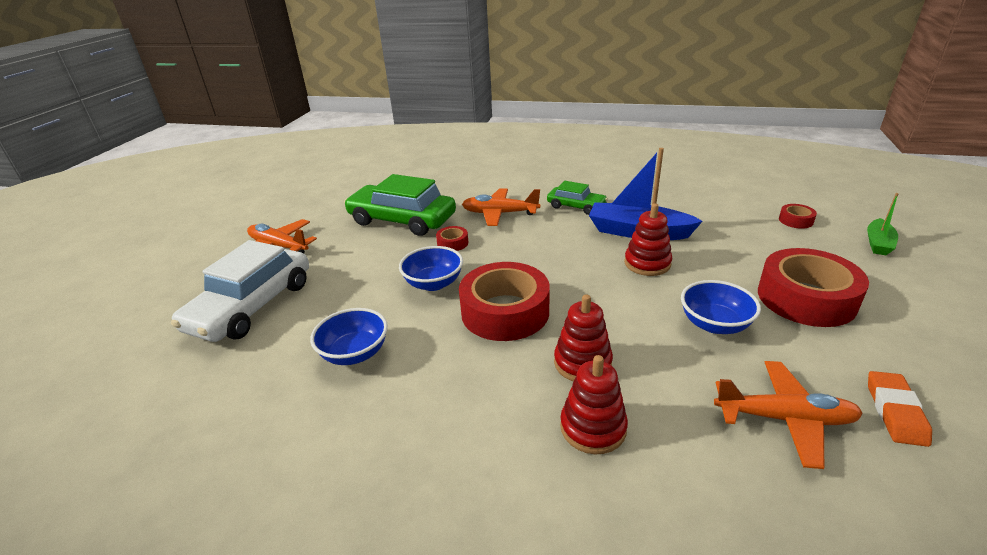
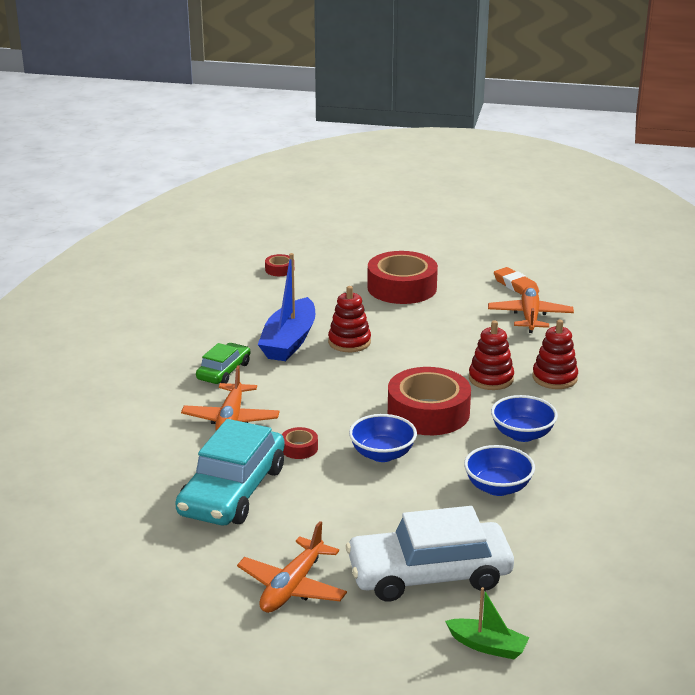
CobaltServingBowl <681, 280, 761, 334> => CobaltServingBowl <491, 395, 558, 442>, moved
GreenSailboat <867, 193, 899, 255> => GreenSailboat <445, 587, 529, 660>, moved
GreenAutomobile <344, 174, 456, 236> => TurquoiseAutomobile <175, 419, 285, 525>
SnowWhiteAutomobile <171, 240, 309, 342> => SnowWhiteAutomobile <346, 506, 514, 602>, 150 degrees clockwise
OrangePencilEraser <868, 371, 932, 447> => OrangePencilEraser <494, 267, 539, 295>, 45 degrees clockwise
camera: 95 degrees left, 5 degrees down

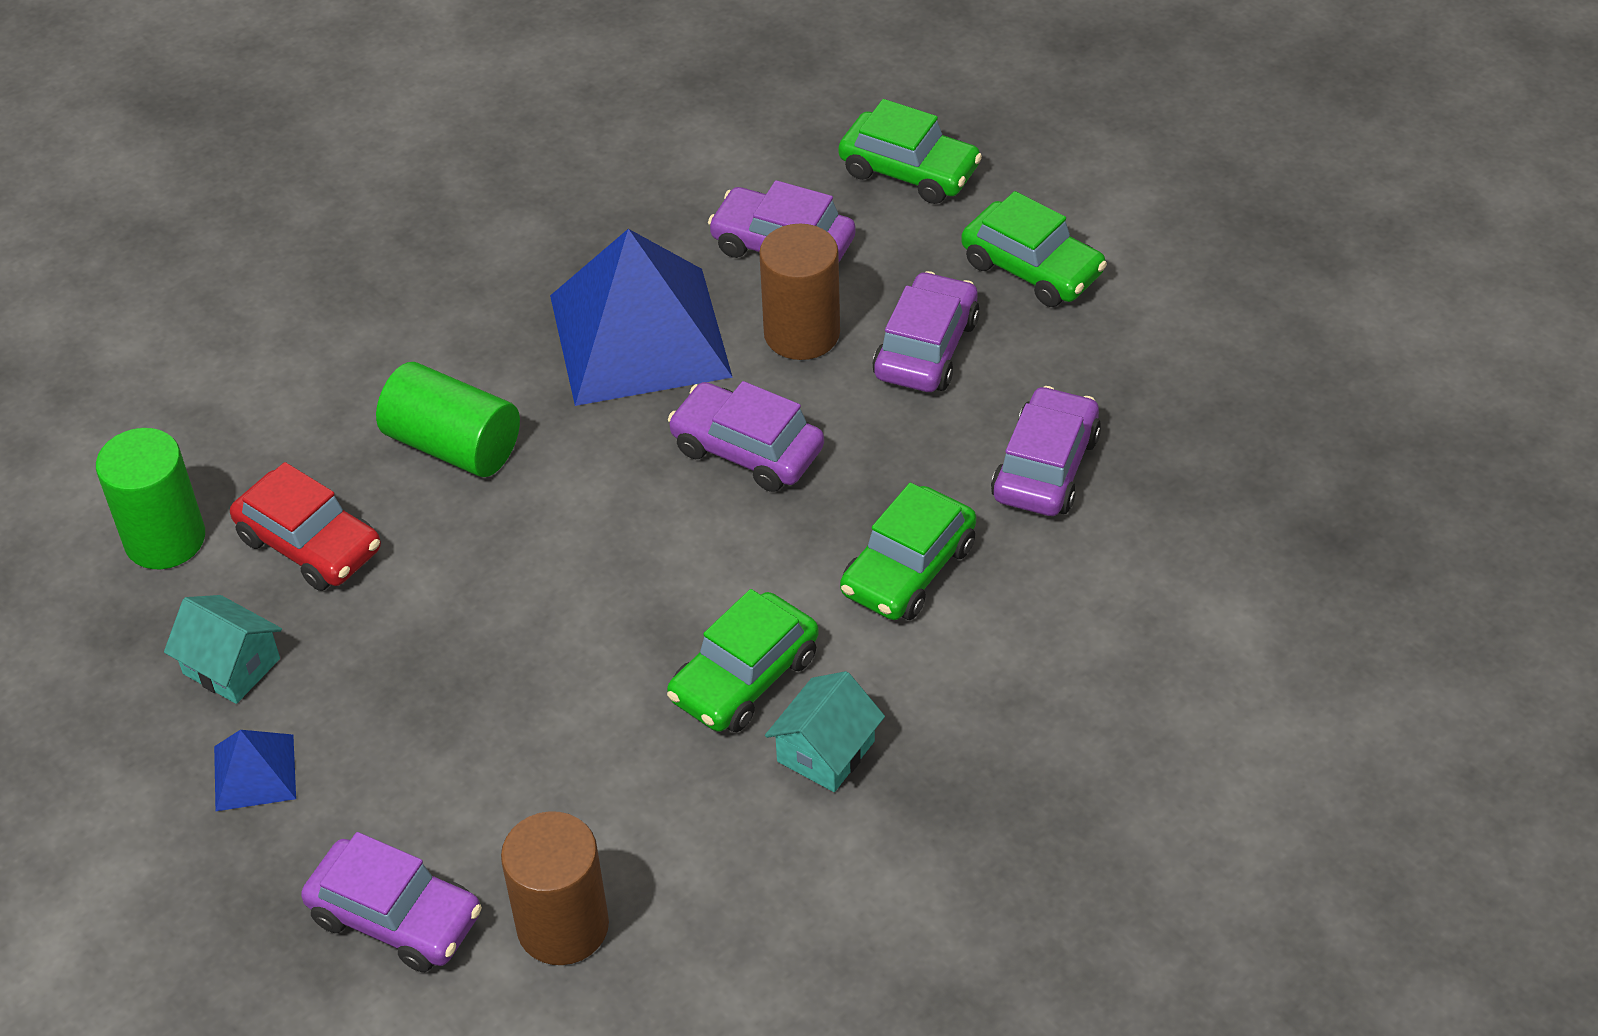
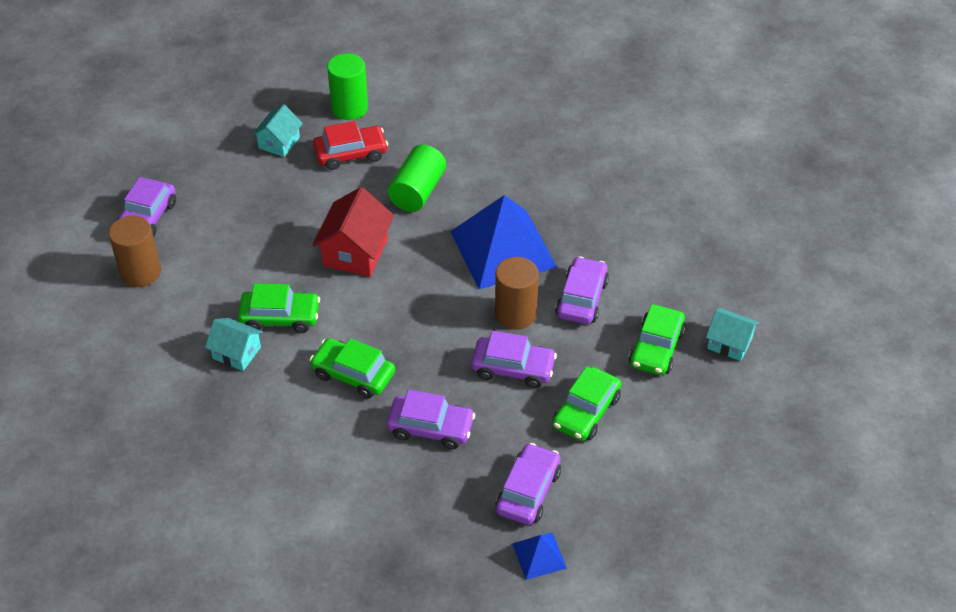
nothing => CrimsonHouse <312, 187, 394, 277>
nothing => TurquoiseHouse <706, 308, 759, 361>
CobaltPyramid <214, 730, 296, 811> => CobaltPyramid <512, 533, 567, 580>, moved
VioletAutomobile <668, 381, 824, 492> => VioletAutomobile <495, 443, 561, 525>, moved
CrimsonAutomobile <230, 462, 381, 591> => CrimsonAutomobile <313, 121, 388, 170>, 135 degrees counterclockwise
GreenAutomobile <667, 589, 819, 732> => GreenAutomobile <238, 283, 320, 333>, 150 degrees clockwise
camera: 80 degrees right, 0 degrees up

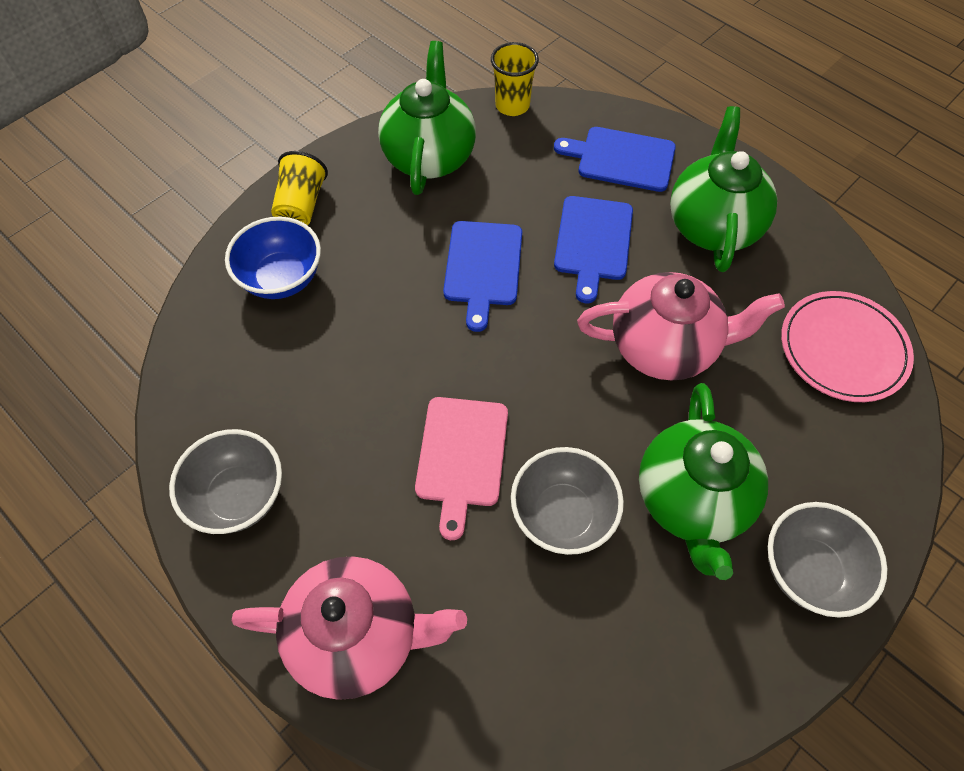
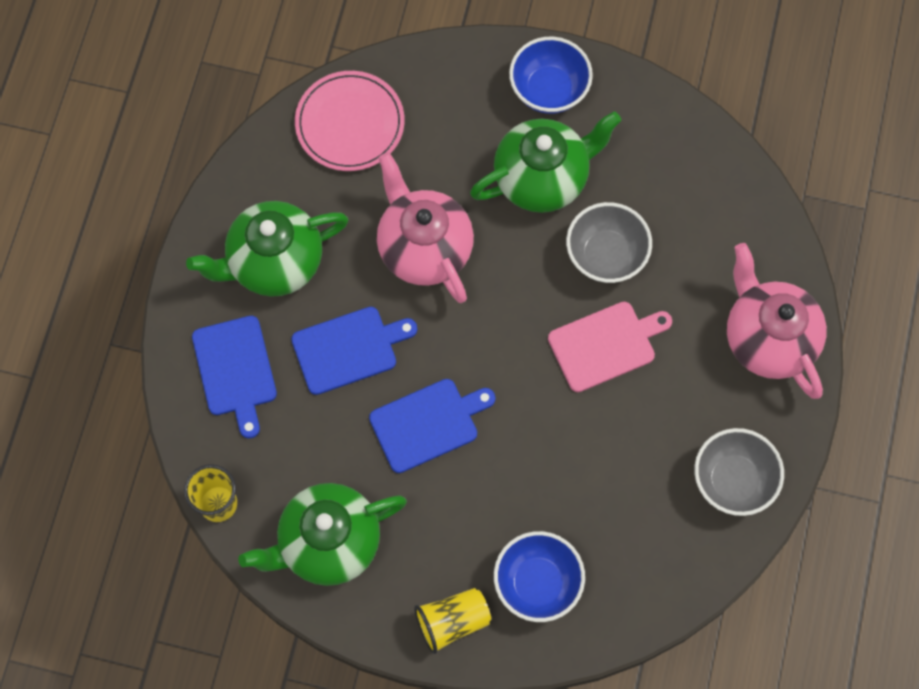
AshGreyServingBowl <768, 502, 887, 618> => CobaltServingBowl <509, 37, 593, 114>
camera: 120 degrees left, 10 degrees up

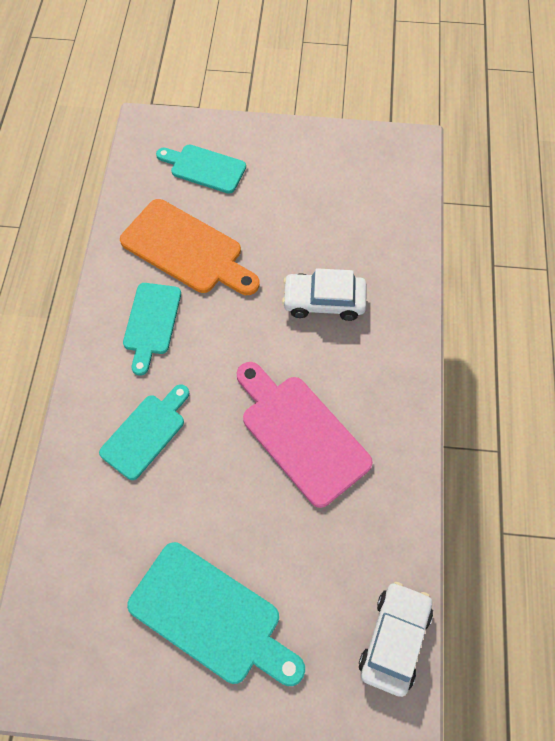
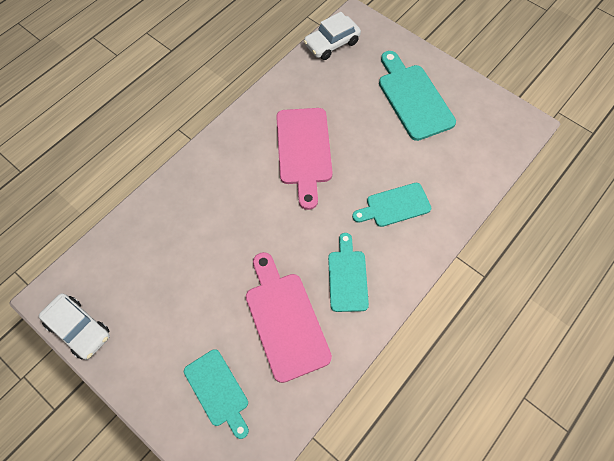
SnowWhiteAutomobile <282, 268, 367, 321> => SnowWhiteAutomobile <39, 293, 110, 360>, moved
OrangeBreadBoard <120, 199, 260, 295> => RosyBreadBoard <246, 252, 332, 383>
TurquoiseBreadBoard <123, 283, 181, 376> => TurquoiseBreadBoard <328, 233, 369, 312>, 45 degrees counterclockwise
camera: 145 degrees left, 0 degrees up

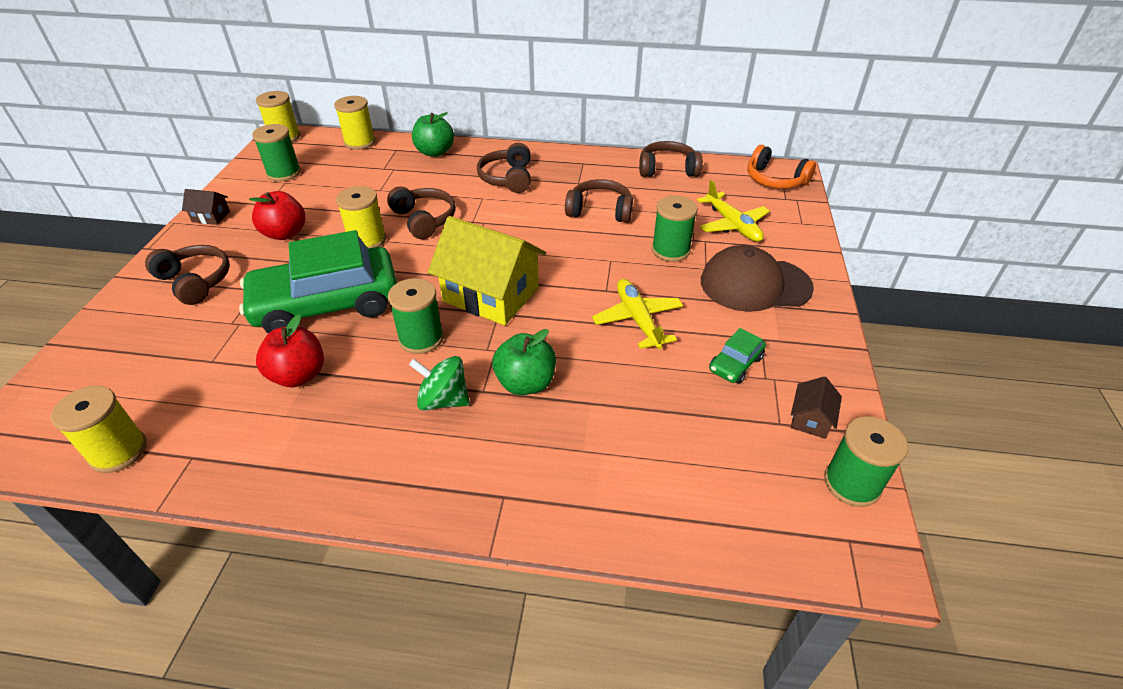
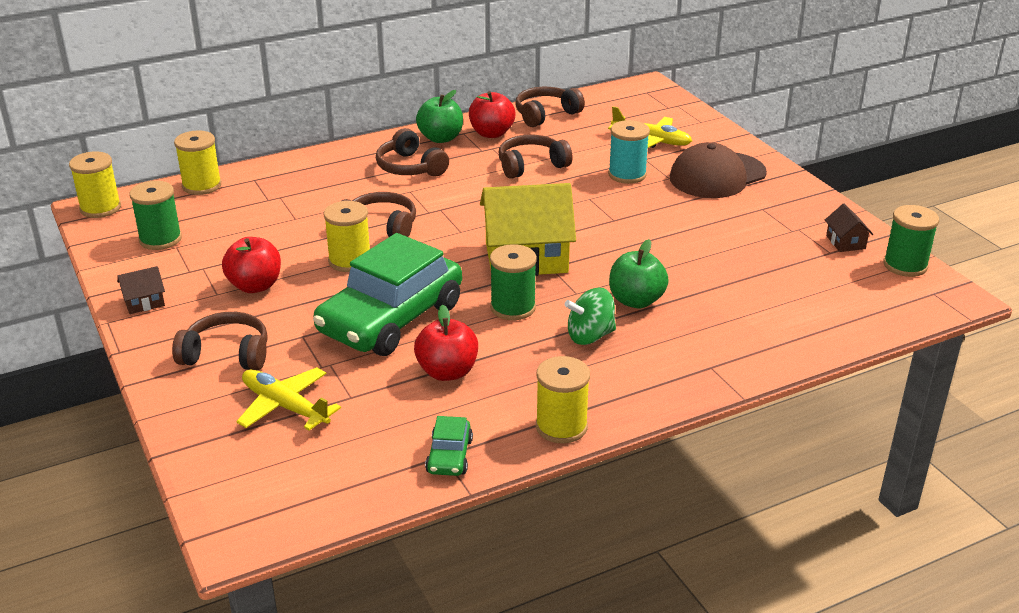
OrangeOverEarHeadphones <747, 145, 816, 189> => nothing
nothing => CrimsonToyApple <469, 91, 515, 138>
GoldenReelOfThread <51, 385, 147, 473> => GoldenReelOfThread <536, 356, 590, 443>, moved
GreenToyApple <412, 112, 454, 157> => GreenToyApple <416, 90, 463, 143>, moved
GoldenAeroplane <592, 279, 683, 349> => GoldenAeroplane <236, 367, 341, 431>, moved
GreenAutomobile <709, 328, 766, 384> => GreenAutomobile <425, 416, 473, 476>, moved
GreenReelOfThread <652, 196, 698, 262> => TurquoiseReelOfThread <608, 120, 650, 184>
camera: 35 degrees left, 10 degrees down

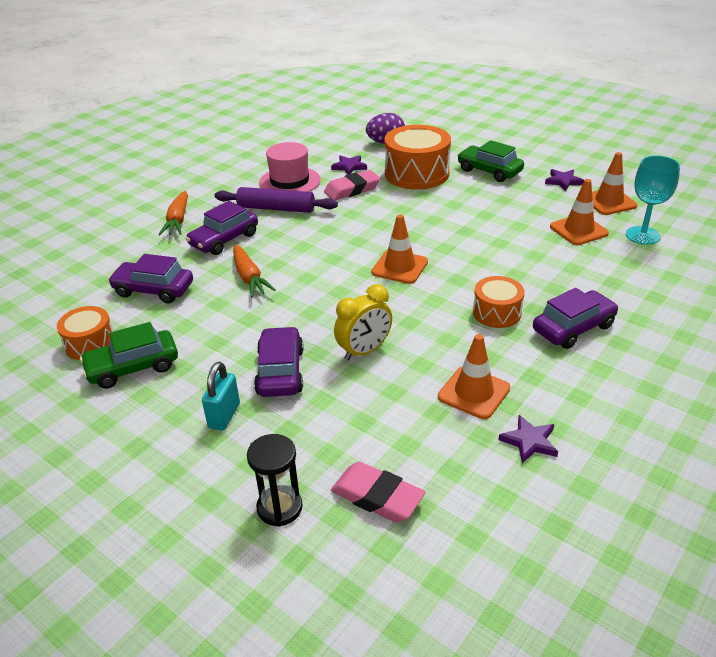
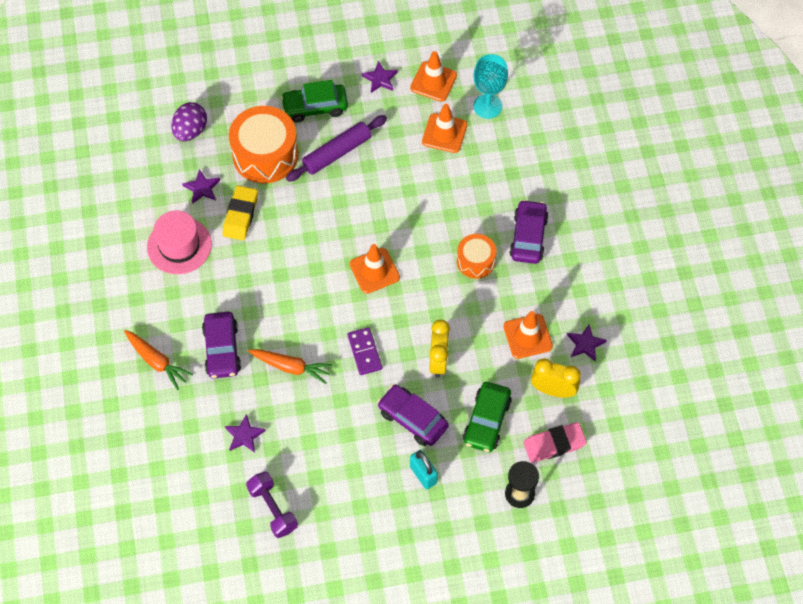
nothing => VioletDominoTile <348, 327, 382, 375>
nothing => GoldenClock <531, 358, 581, 398>
GreenAutomobile <80, 322, 178, 389> => GreenAutomobile <463, 382, 512, 452>, moved
VioletRollingPin <215, 187, 338, 213> => VioletRollingPin <286, 115, 387, 182>, moved
OrangeToyDrum <57, 306, 113, 360> => VioletDumbbell <246, 471, 298, 538>
VioletAutomobile <108, 254, 193, 303> => VioletFivePointedStar <225, 414, 266, 452>
RosyPencilEraser <324, 170, 380, 200> => GoldenPencilEraser <223, 185, 258, 240>
camera: 50 degrees left, 25 degrees up

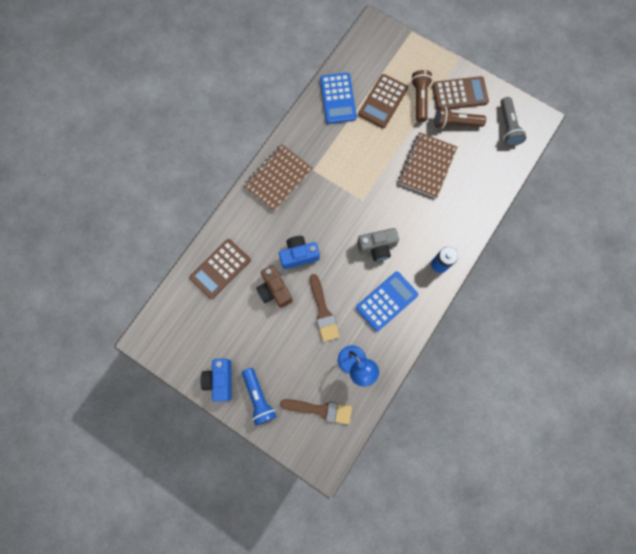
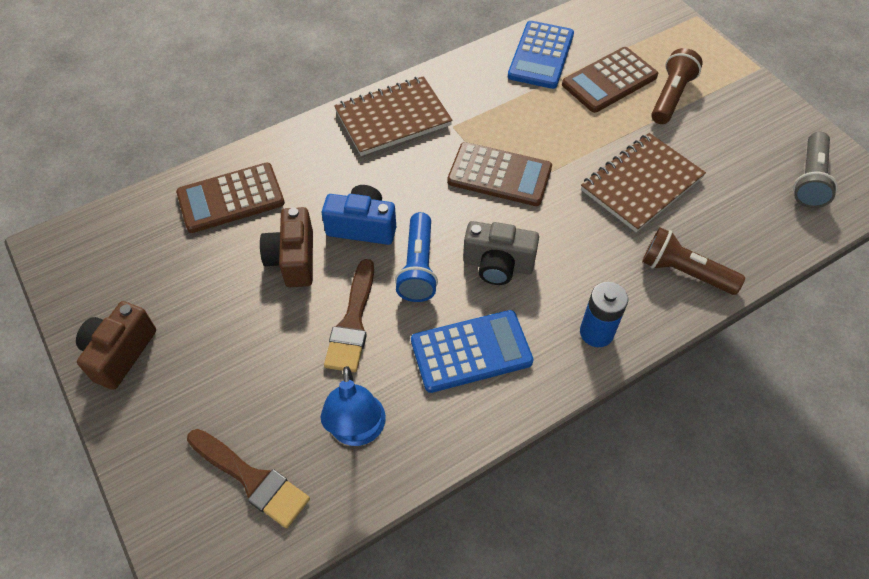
CobaltFlashlight <242, 368, 277, 426> => CobaltFlashlight <395, 212, 438, 302>, moved
BrownPocketCalculator <432, 76, 489, 109> => BrownPocketCalculator <447, 142, 552, 206>, moved
BrownFlashlight <434, 106, 486, 129> => BrownFlashlight <642, 227, 745, 295>, moved
CobaltCompactCamera <200, 358, 232, 402> => BrownCompactCamera <76, 301, 156, 390>
camera: 25 degrees right, 20 degrees down

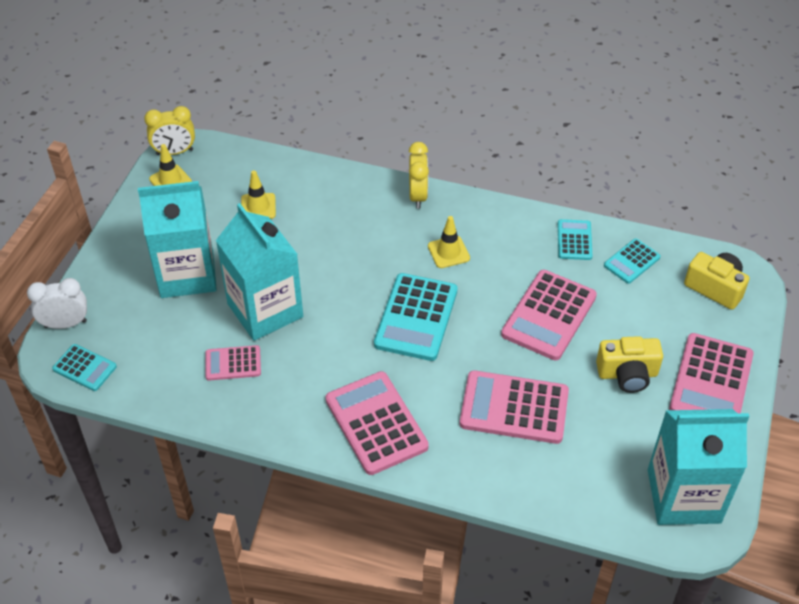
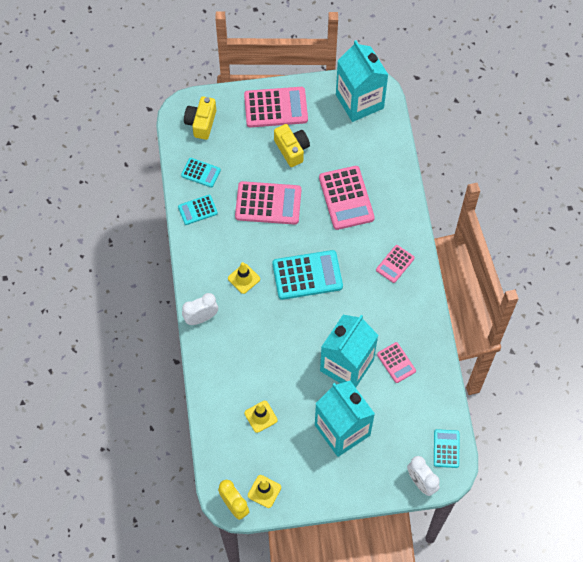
GoldenClock <409, 142, 429, 209> => SnowWhiteClock <182, 293, 218, 325>
RosyPocketCalculator <326, 371, 429, 475> => RosyPocketCalculator <376, 245, 415, 283>, x0.55
camera: 115 degrees left, 15 degrees up

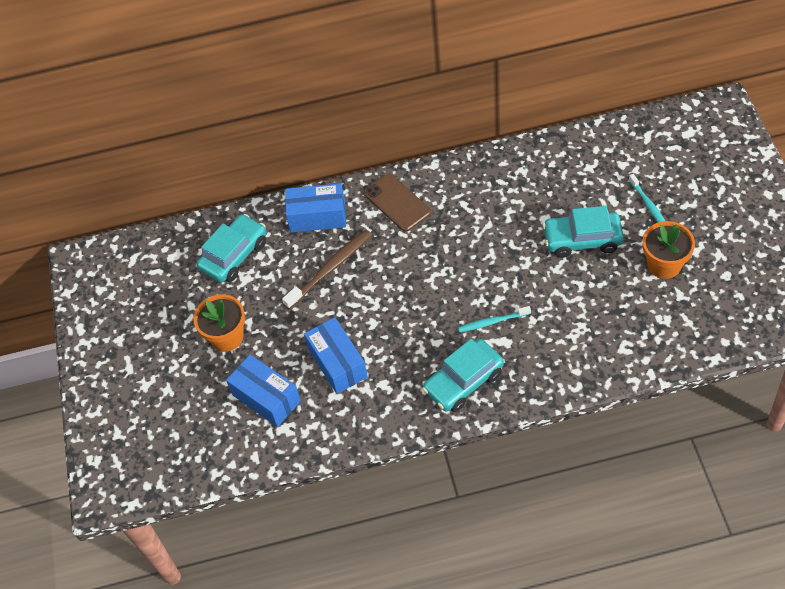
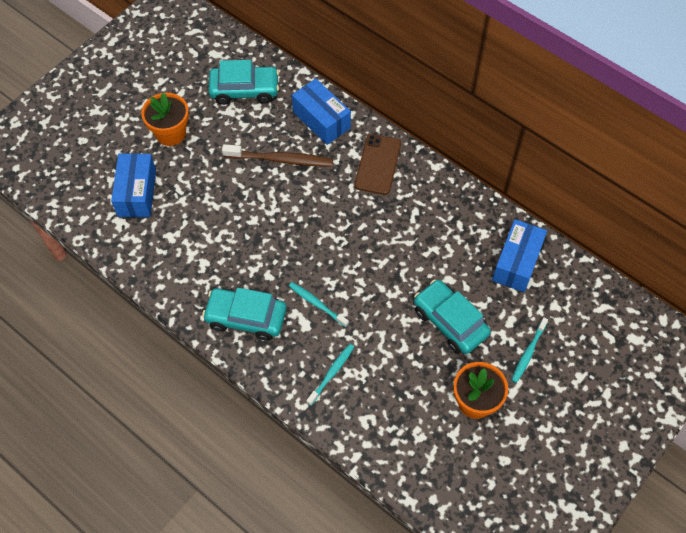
nothing => TurquoiseDentalBrush <306, 344, 354, 406>
CobaltBox <304, 317, 368, 394> => CobaltBox <492, 219, 547, 292>, moved
camera: 45 degrees right, 5 degrees up

